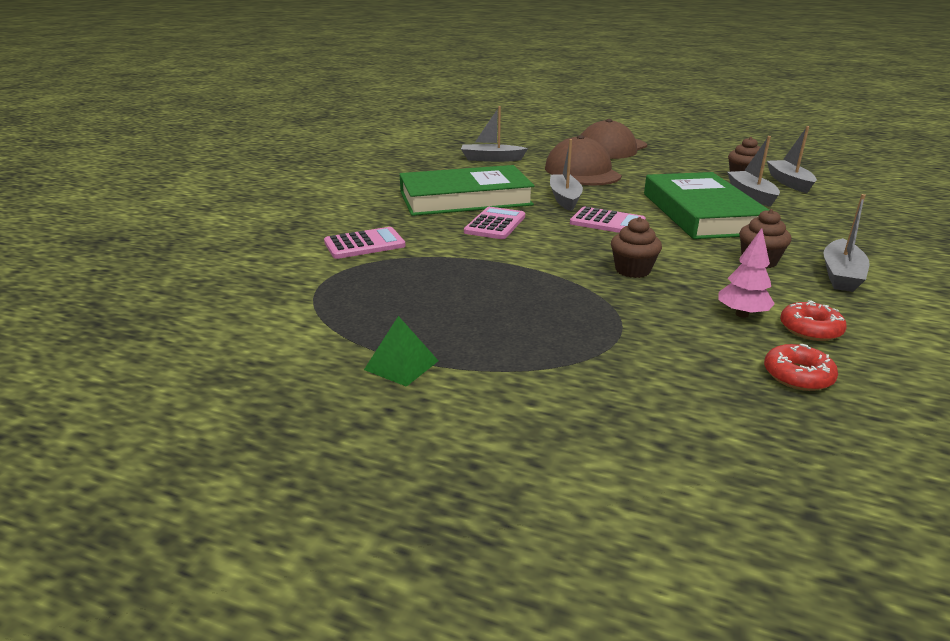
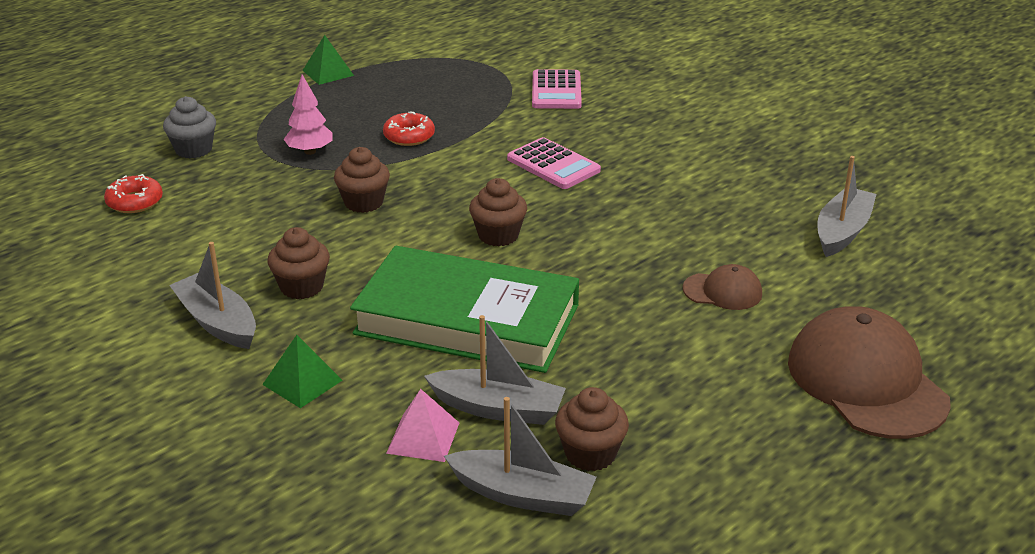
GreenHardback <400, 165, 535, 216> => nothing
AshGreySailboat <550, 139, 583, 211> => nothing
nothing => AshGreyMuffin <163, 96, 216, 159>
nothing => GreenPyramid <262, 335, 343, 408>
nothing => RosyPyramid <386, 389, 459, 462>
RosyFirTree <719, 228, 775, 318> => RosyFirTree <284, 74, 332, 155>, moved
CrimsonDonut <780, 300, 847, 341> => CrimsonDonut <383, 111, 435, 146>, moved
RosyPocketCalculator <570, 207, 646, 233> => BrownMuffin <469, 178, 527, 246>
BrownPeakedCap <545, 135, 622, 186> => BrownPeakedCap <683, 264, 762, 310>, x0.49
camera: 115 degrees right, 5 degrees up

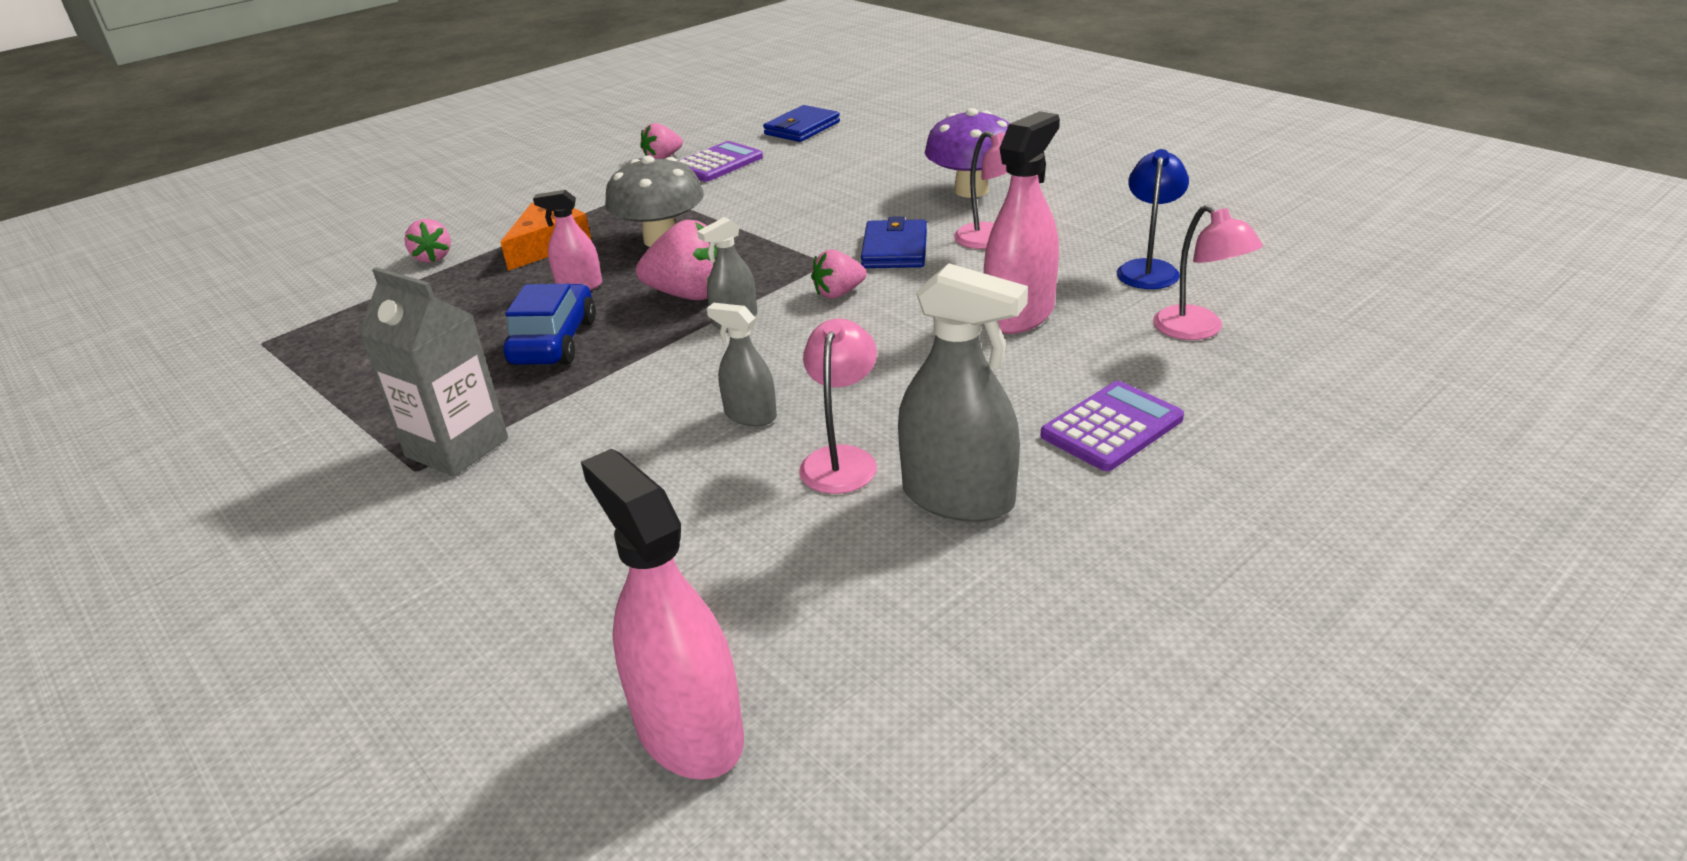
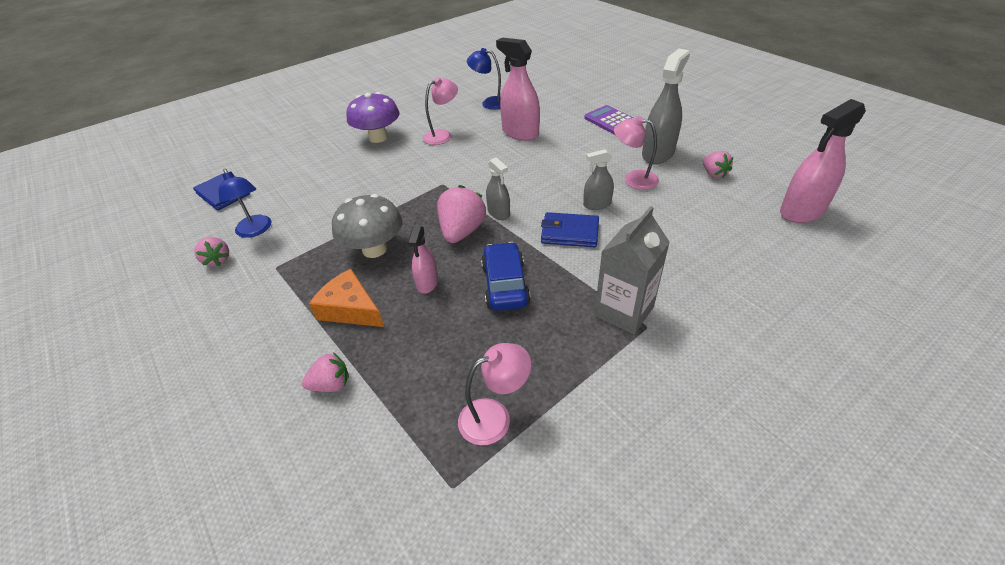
RosyBerry <811, 250, 867, 299> => RosyBerry <703, 151, 733, 178>, moved
CobaltWallet <861, 216, 927, 268> => CobaltWallet <541, 212, 599, 247>, moved
RosyDeskLamp <1153, 205, 1263, 340> => RosyDeskLamp <458, 343, 531, 445>, moved
VioletPocketCalculator <677, 141, 763, 182> => CobaltDeskLamp <218, 169, 272, 238>
CobaltAutomobile <503, 284, 596, 365> => CobaltAutomobile <481, 242, 531, 311>, 75 degrees clockwise
AshGreySprayCleaner <706, 303, 777, 426> => AshGreySprayCleaner <583, 149, 614, 210>, 45 degrees clockwise
camera: 85 degrees left, 10 degrees up

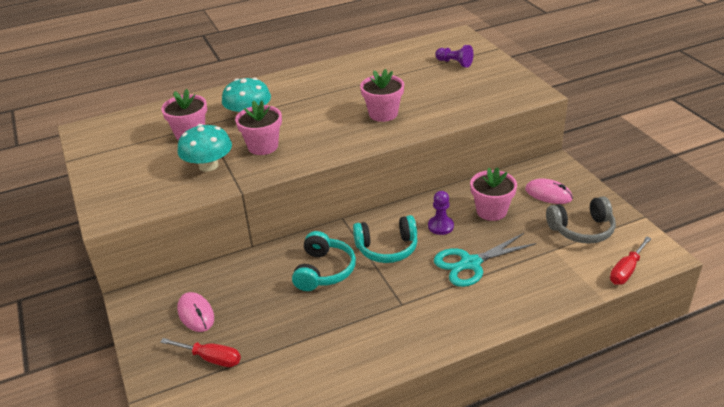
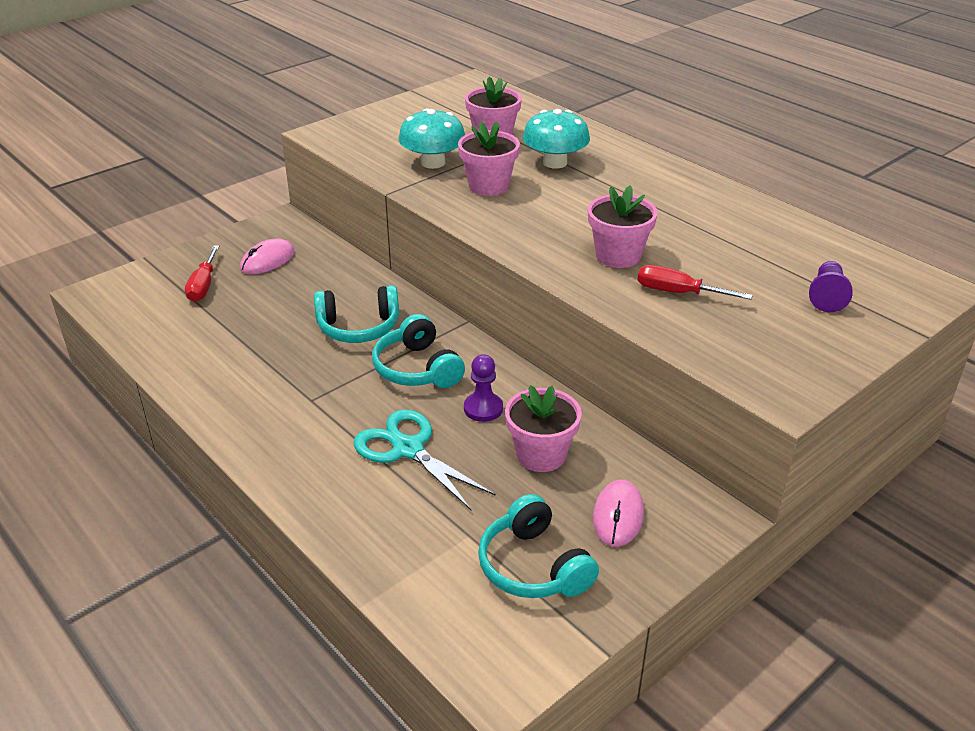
CrimsonHandScrewdriver <610, 237, 651, 285> => CrimsonHandScrewdriver <638, 265, 753, 300>, moved
AshGreyOverEarHeadphones <546, 196, 616, 244> => TurquoiseOverEarHeadphones <478, 494, 599, 598>
camera: 70 degrees right, 0 degrees up

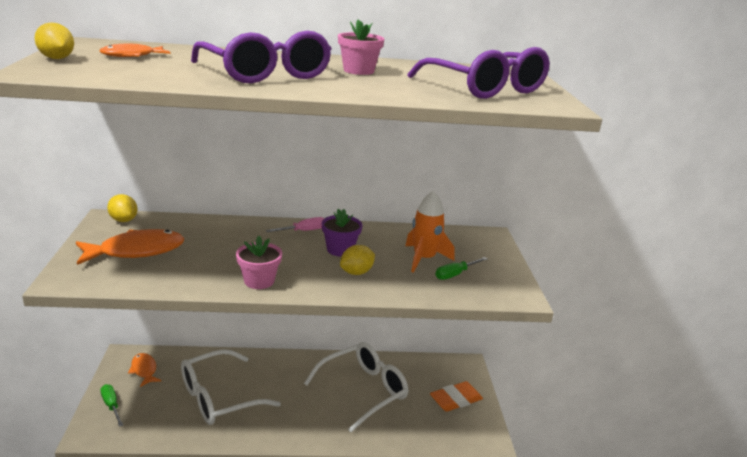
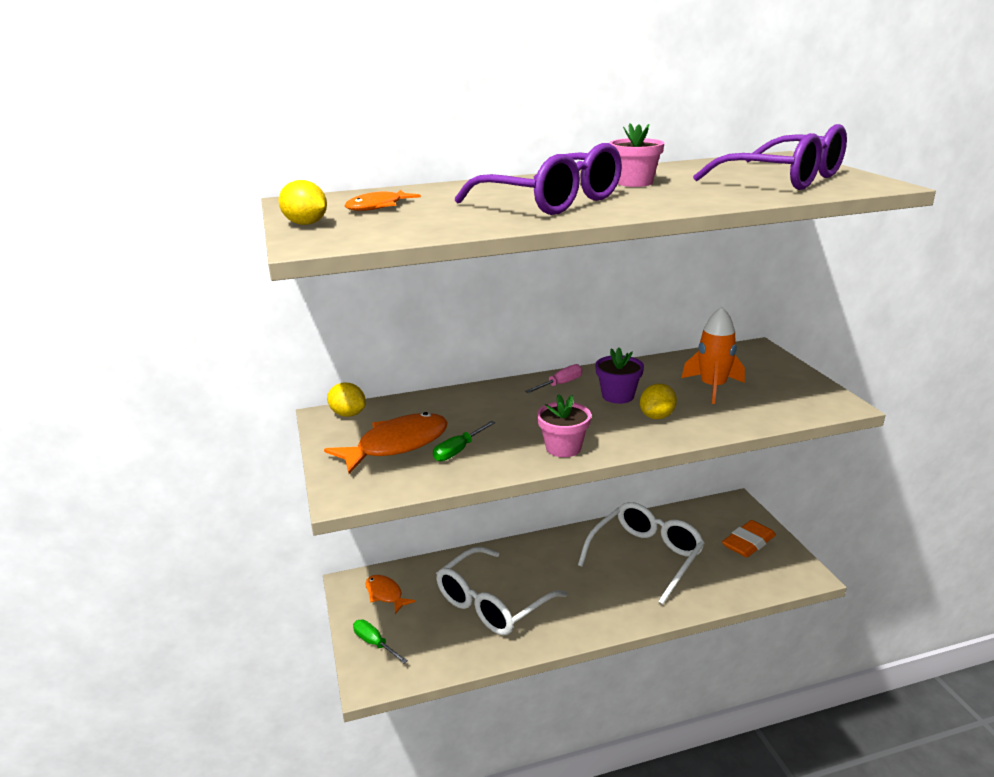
GreenHandScrewdriver <435, 257, 488, 280> => GreenHandScrewdriver <433, 421, 495, 461>, moved
camera: 10 degrees left, 0 degrees up

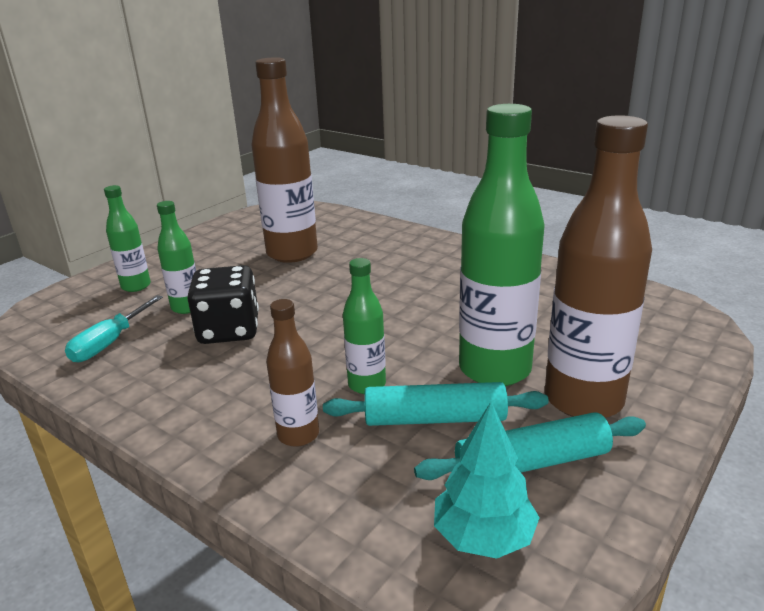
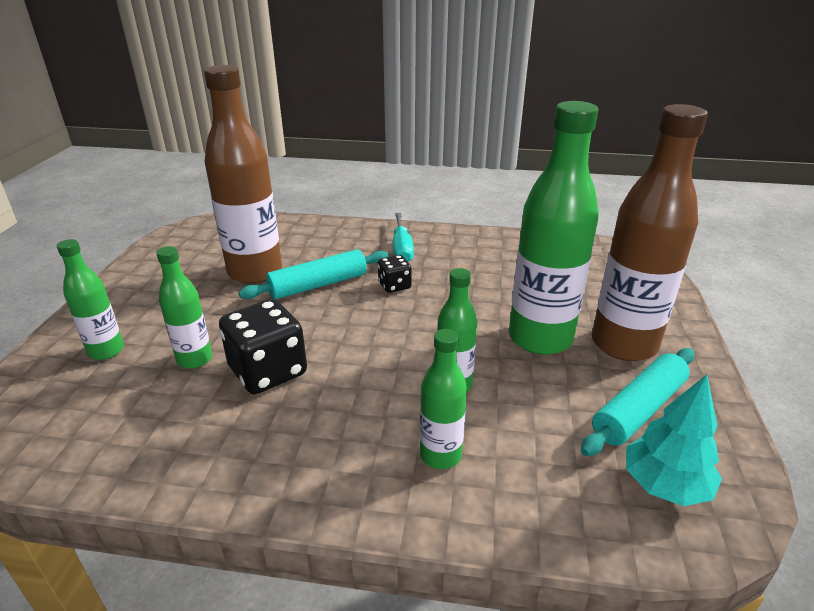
nothing => BlackDice <378, 255, 411, 293>
TurquoiseHandScrewdriver <65, 295, 163, 362> => TurquoiseHandScrewdriver <393, 213, 414, 262>, moved
TurquoiseRollingPin <323, 382, 548, 426> => TurquoiseRollingPin <238, 249, 388, 299>, moved
BrownBottle <266, 299, 319, 447> => GreenBottle <420, 329, 467, 469>
camera: 30 degrees left, 5 degrees up

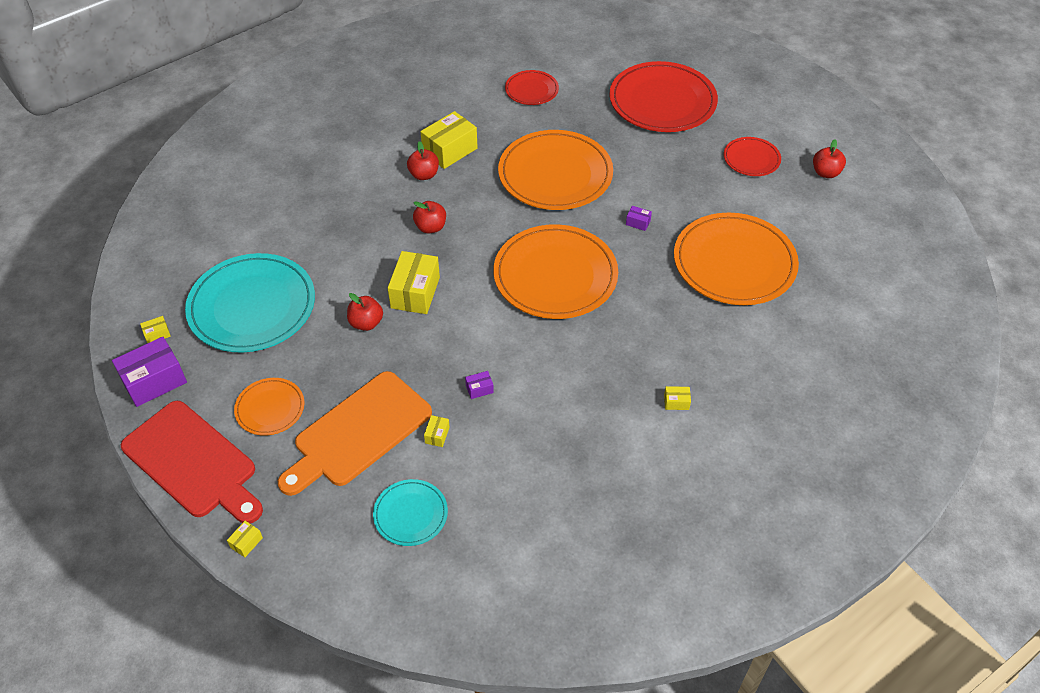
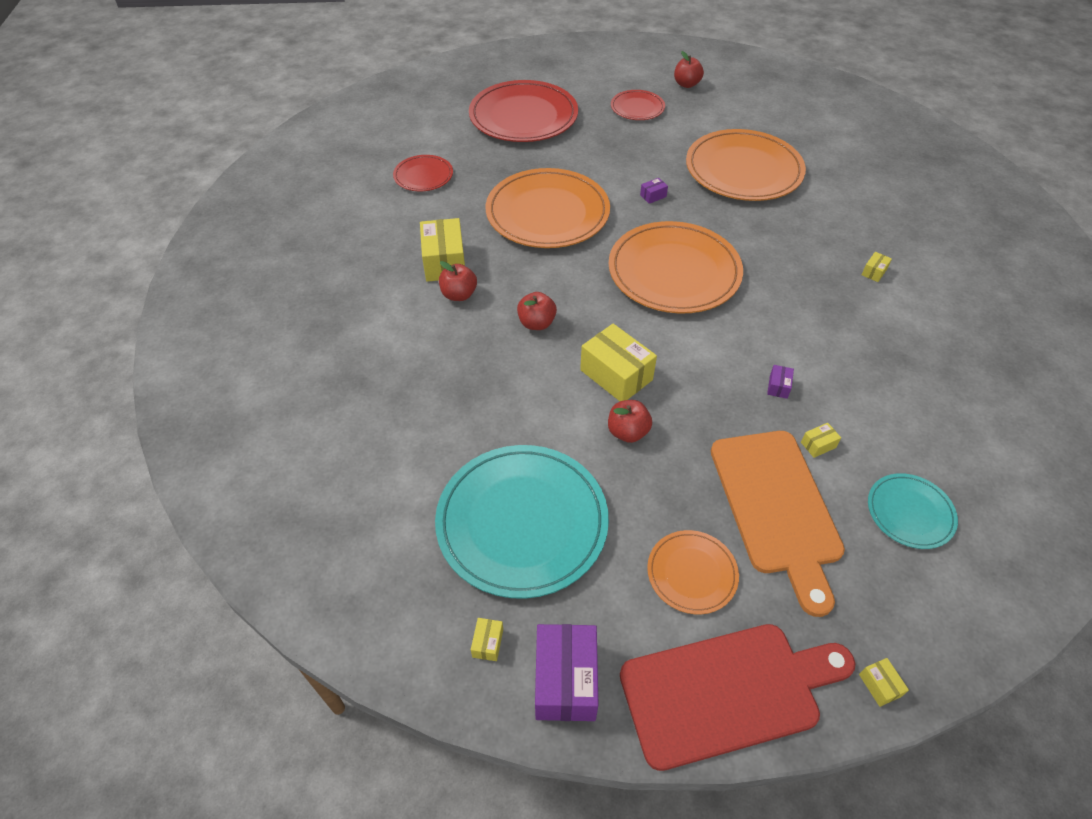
GoldenBox <424, 415, 450, 447> => GoldenBox <801, 423, 841, 458>, 75 degrees counterclockwise
camera: 55 degrees left, 0 degrees up

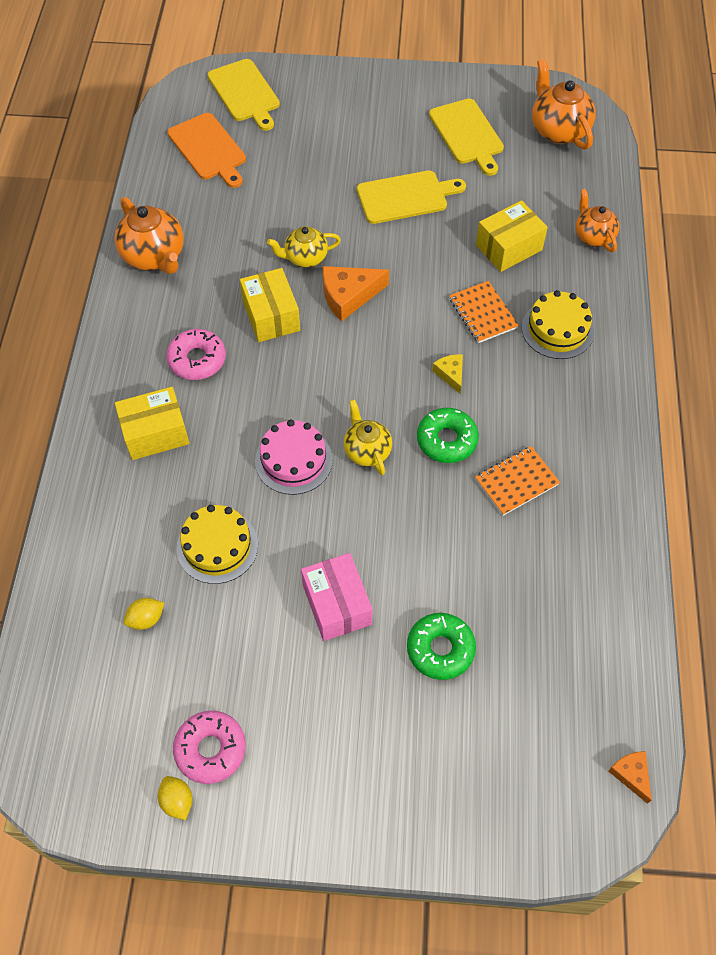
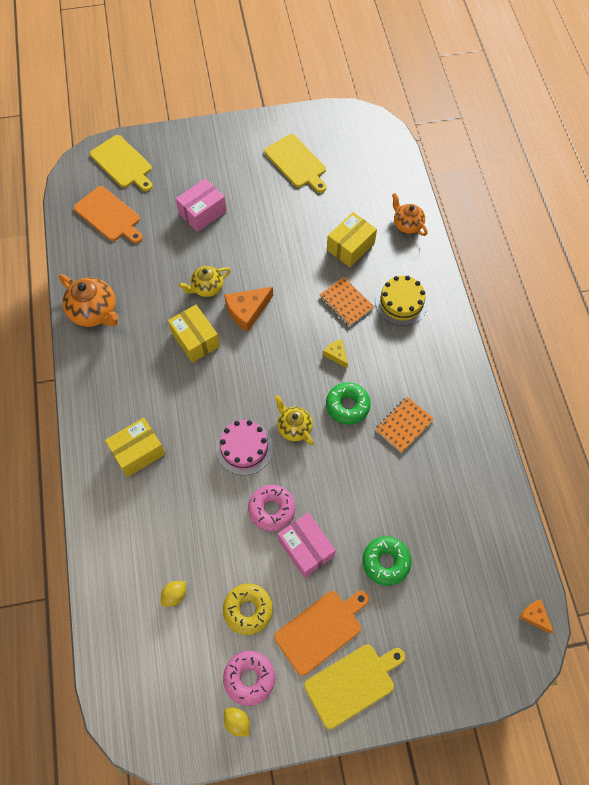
GoldenCake <177, 505, 258, 584> => nothing
OrangeChinaTeapot <532, 59, 596, 150> => nothing
nothing => RosyBox <176, 178, 227, 232>
nothing => GoldenDonut <223, 583, 273, 635>
nothing => OrangeBreadBoard <274, 591, 369, 676>
RosyDonut <166, 329, 226, 380> => RosyDonut <248, 485, 295, 532>, moved
GoldenBreadBoard <357, 170, 466, 224> => GoldenBreadBoard <304, 644, 405, 729>, moved
camera: 15 degrees left, 5 degrees up

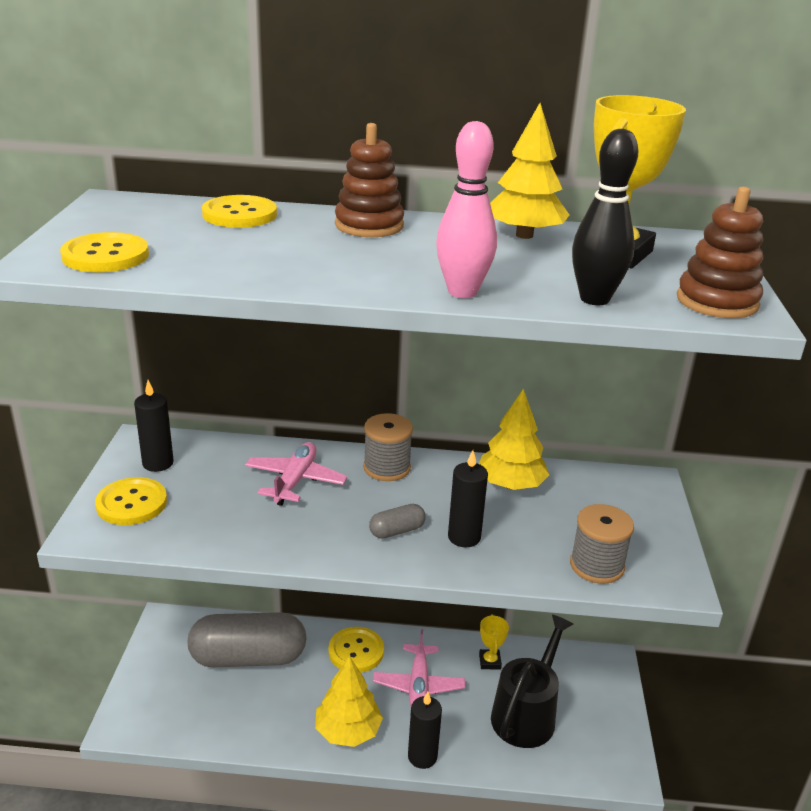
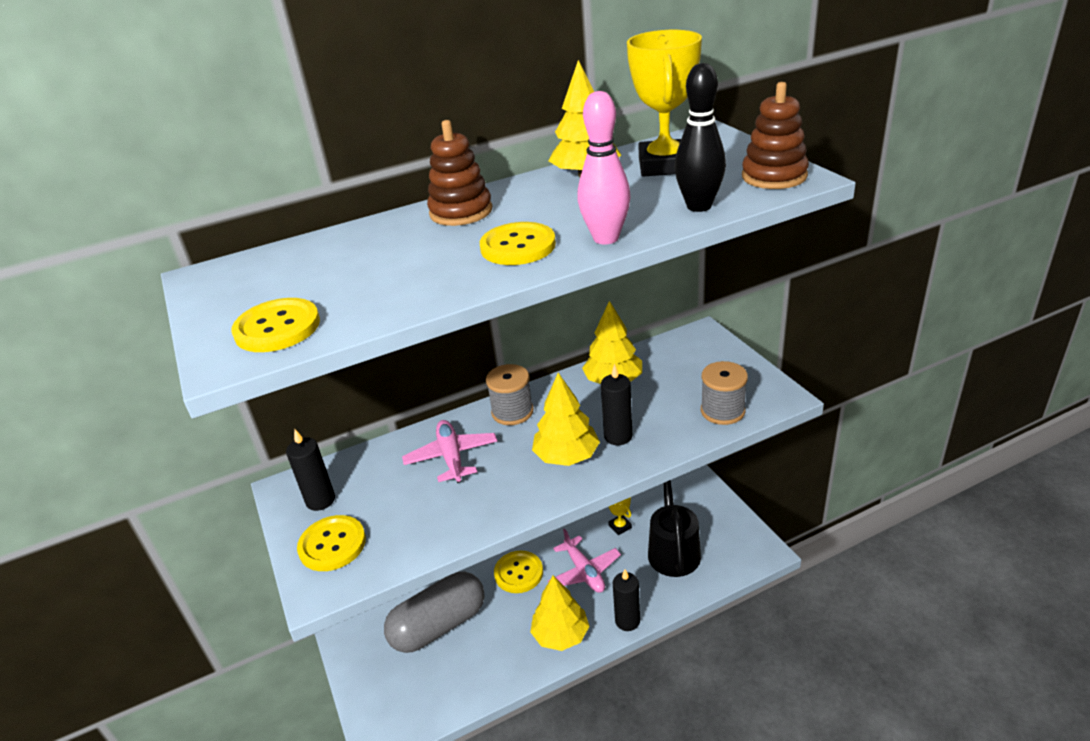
GoldenButton <202, 195, 277, 228> => GoldenButton <480, 222, 556, 265>, moved
AshGreyPill <369, 504, 426, 539> => GoldenFirTree <532, 373, 600, 466>
camera: 25 degrees left, 5 degrees up

